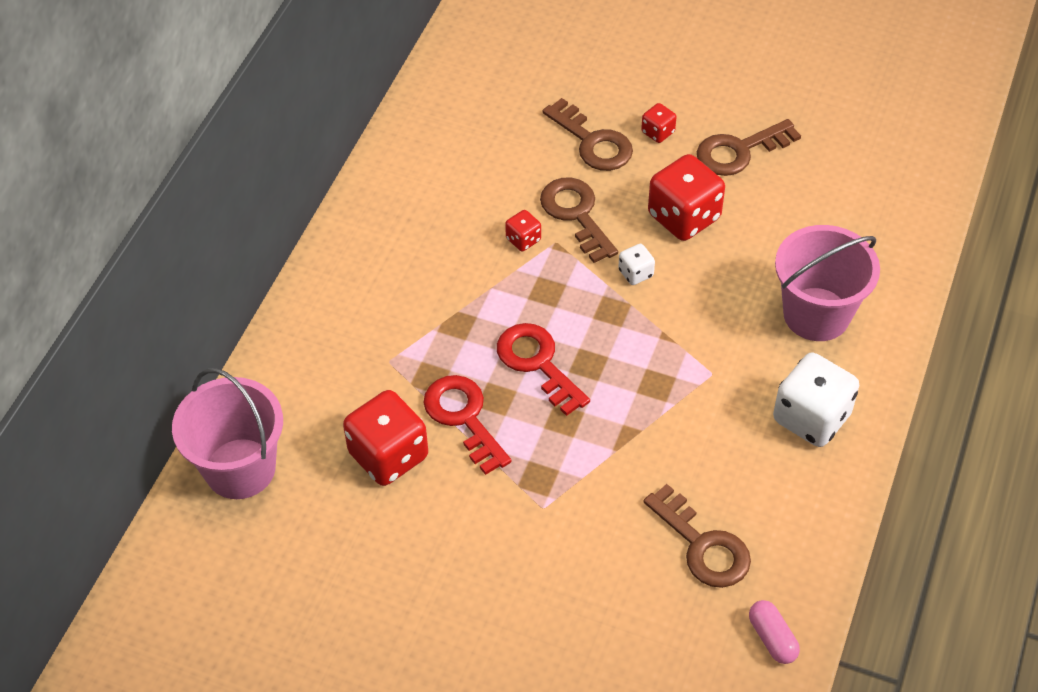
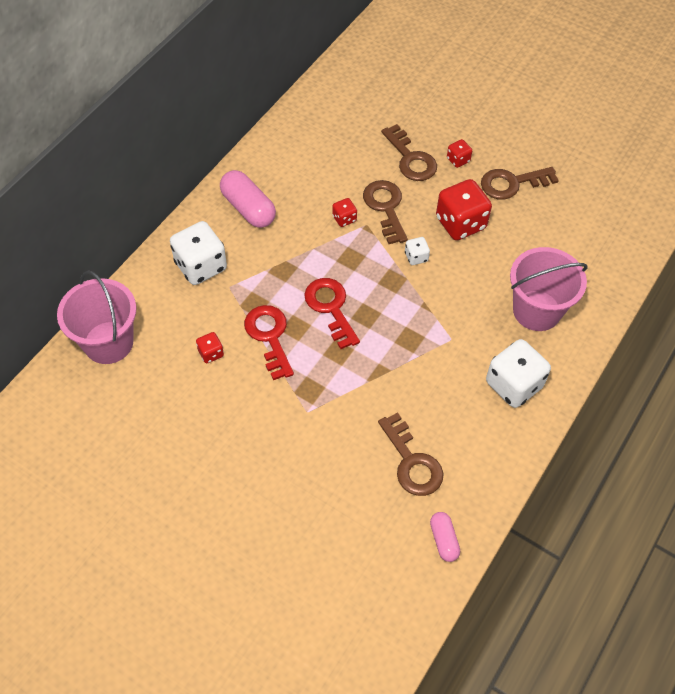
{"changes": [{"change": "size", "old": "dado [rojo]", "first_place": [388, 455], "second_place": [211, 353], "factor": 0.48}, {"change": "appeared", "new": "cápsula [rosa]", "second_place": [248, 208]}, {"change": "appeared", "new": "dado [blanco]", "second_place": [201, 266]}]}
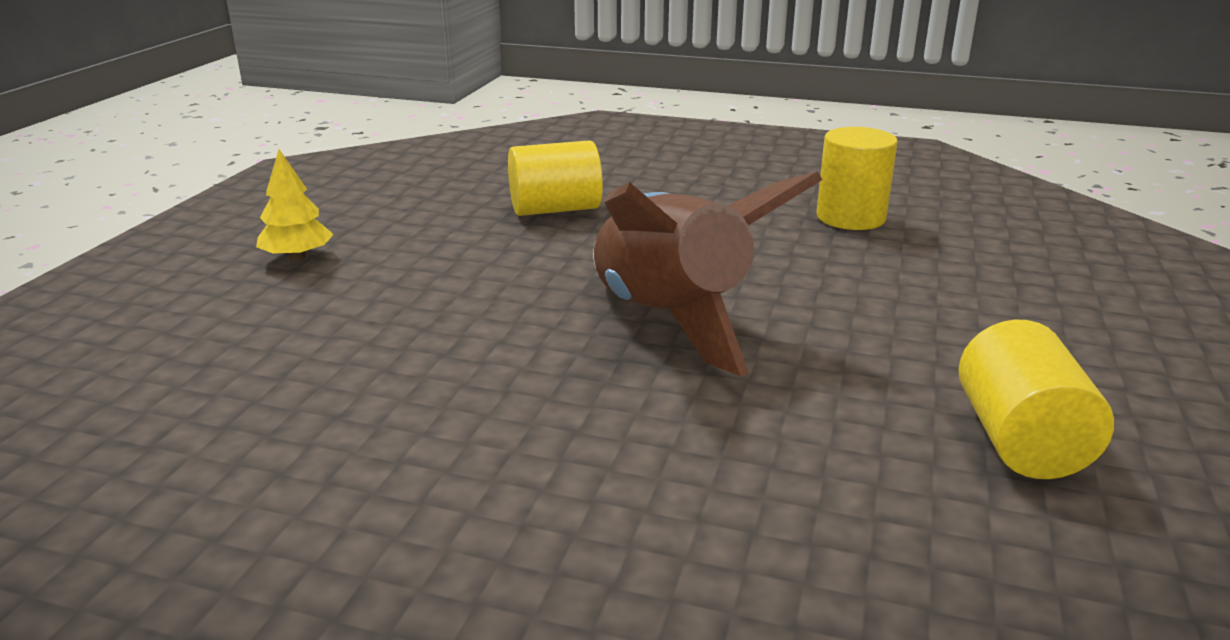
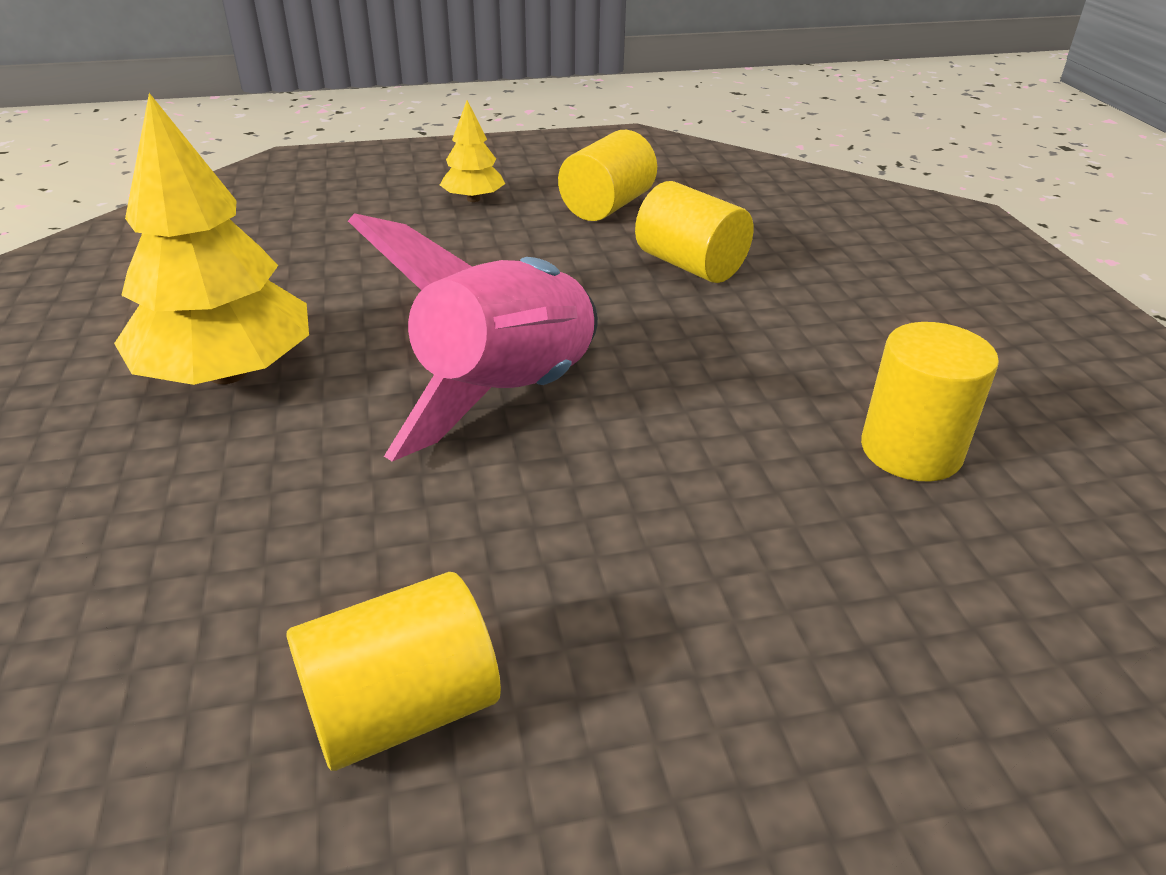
{"changes": [{"change": "colour", "old": "cohete [marrón]", "new": "cohete [rosa]", "first_place": [672, 320], "second_place": [509, 396]}, {"change": "appeared", "new": "árbol [amarillo]", "second_place": [227, 373]}, {"change": "appeared", "new": "cilindro [amarillo]", "second_place": [607, 206]}]}
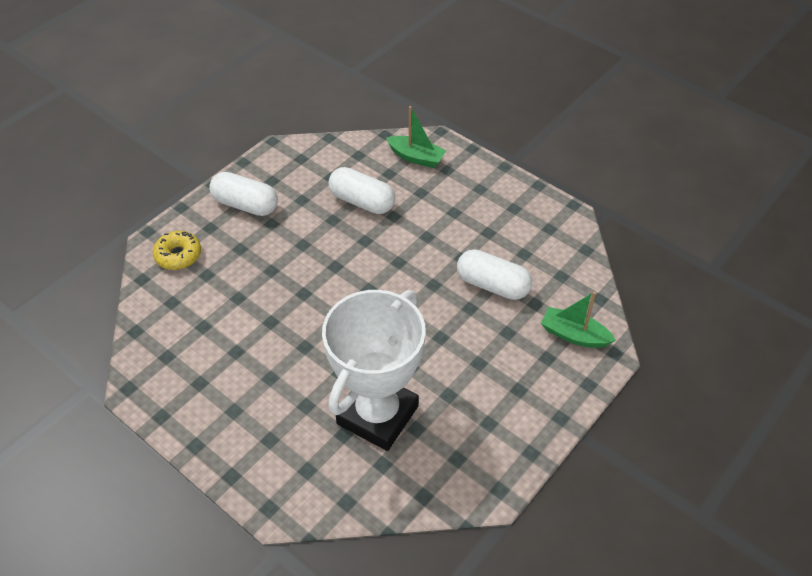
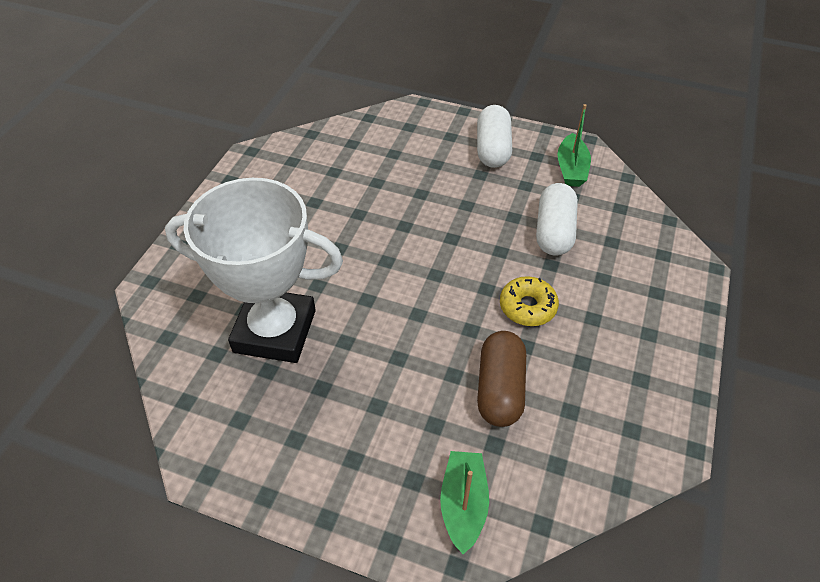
{"changes": [{"change": "relocated", "old": "barco [verde]", "first_place": [416, 157], "second_place": [571, 169]}, {"change": "relocated", "old": "rosquilla [amarillo]", "first_place": [178, 255], "second_place": [527, 307]}, {"change": "colour", "old": "cápsula [blanco]", "new": "cápsula [marrón]", "first_place": [492, 285], "second_place": [500, 389]}]}
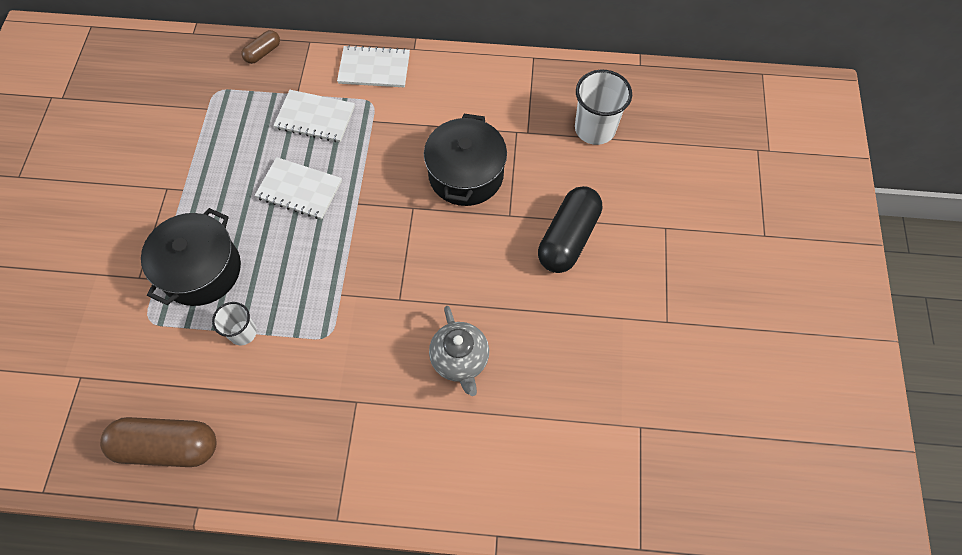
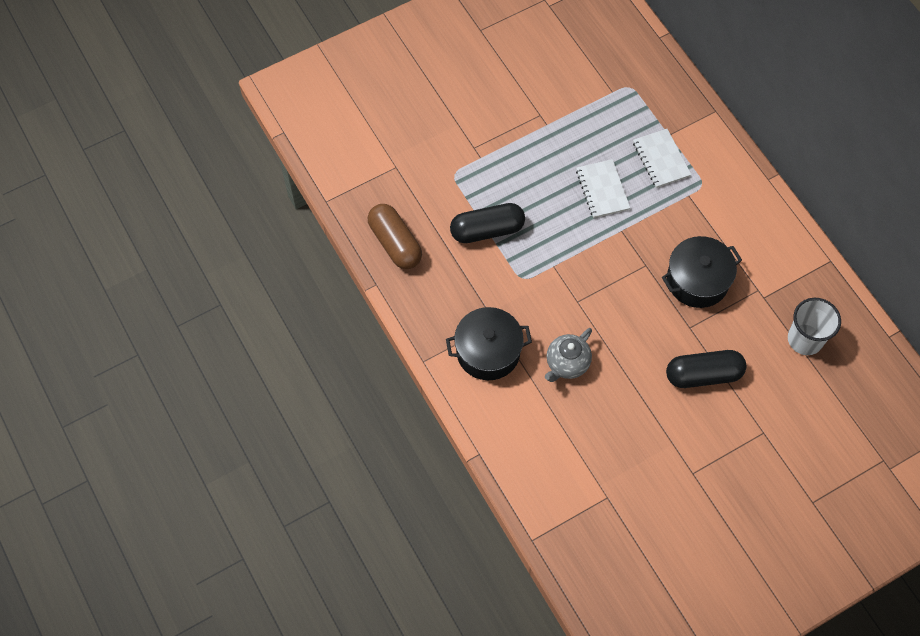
{"changes": [{"change": "missing", "old": "cápsula [marrón]", "first_place": [263, 53]}, {"change": "missing", "old": "cuaderno [blanco]", "first_place": [374, 68]}, {"change": "relocated", "old": "olla [negro]", "first_place": [201, 270], "second_place": [488, 351]}, {"change": "exchanged", "old": "vaso [blanco]", "new": "cápsula [negro]", "first_place": [243, 332], "second_place": [487, 230]}]}
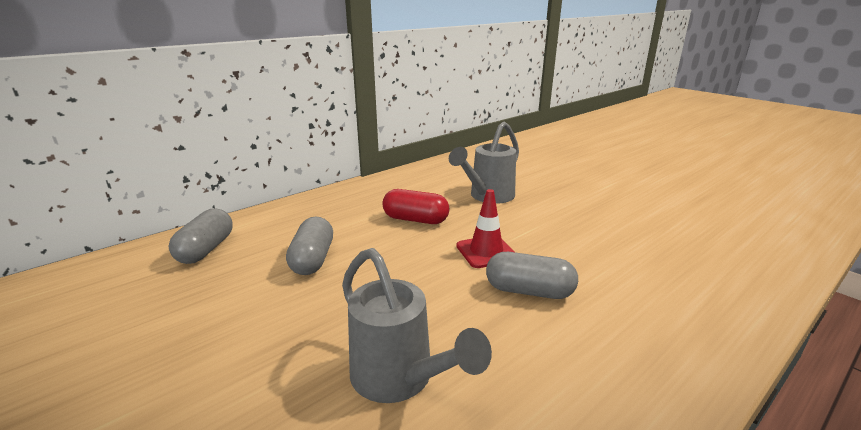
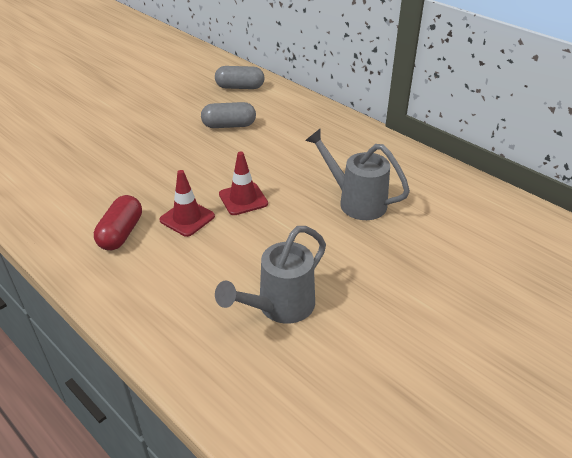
{"changes": [{"change": "relocated", "old": "cápsula [rojo]", "first_place": [415, 220], "second_place": [121, 233]}, {"change": "relocated", "old": "regadera [gris]", "first_place": [399, 379], "second_place": [279, 307]}, {"change": "exchanged", "old": "cápsula [gris]", "new": "cono de tráfico [rojo]", "first_place": [529, 291], "second_place": [187, 218]}]}
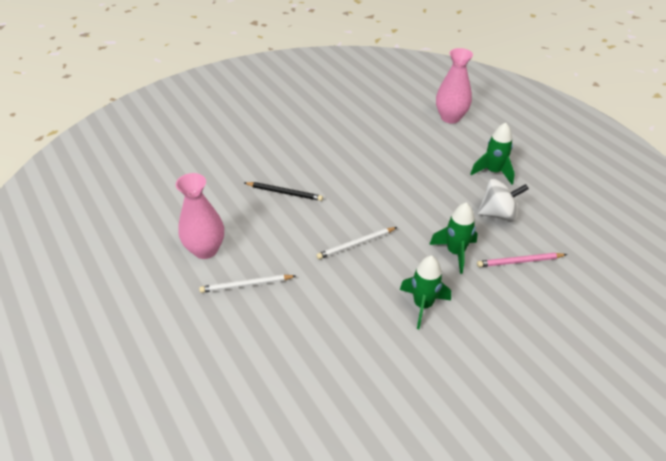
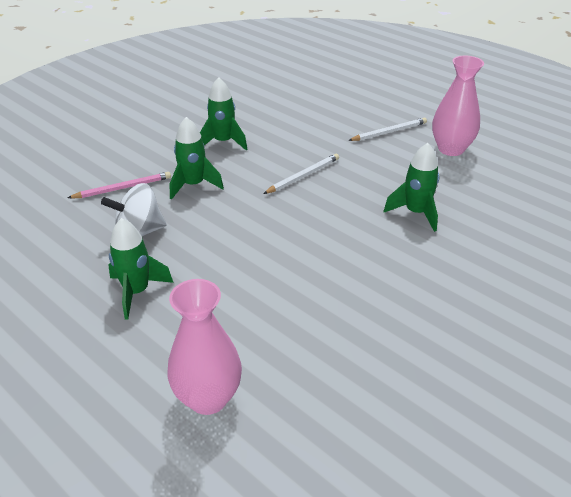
{"changes": [{"change": "exchanged", "old": "lápiz [negro]", "new": "cohete [verde]", "first_place": [284, 192], "second_place": [415, 213]}]}
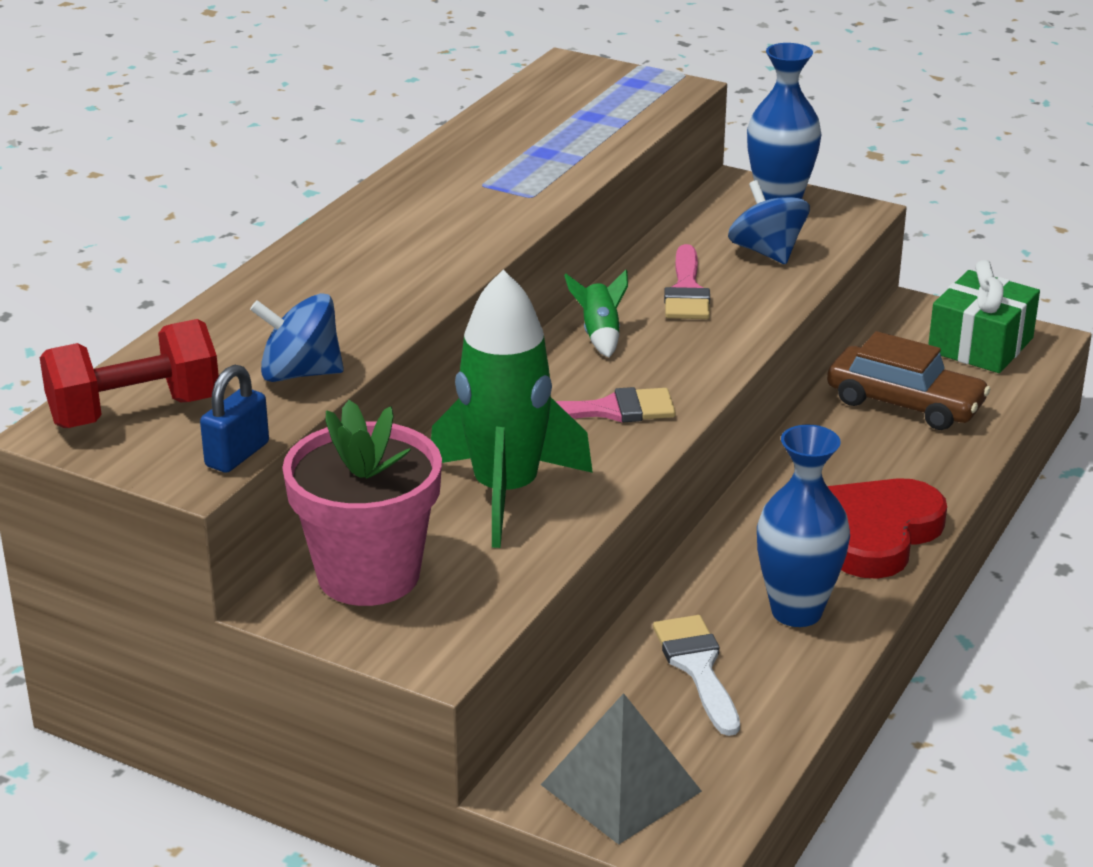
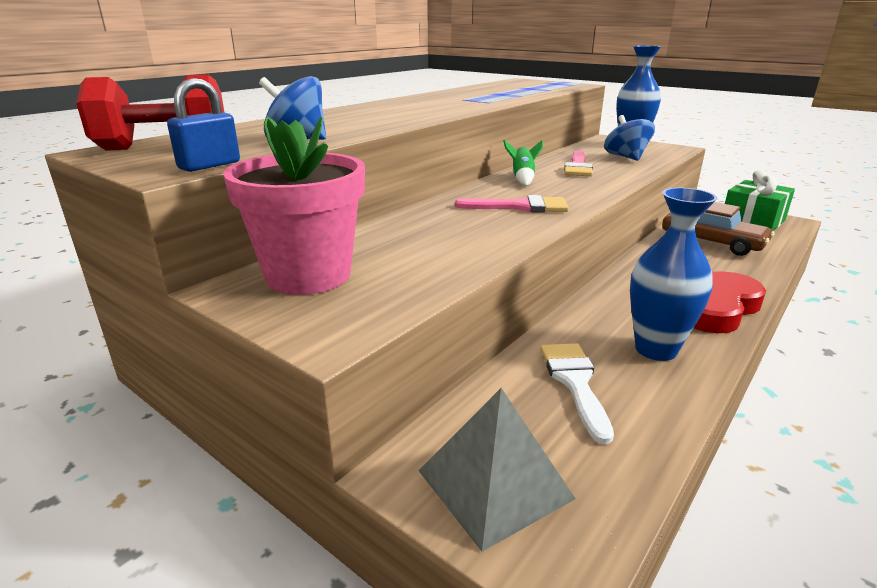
{"changes": [{"change": "missing", "old": "cohete [verde]", "first_place": [506, 492]}]}
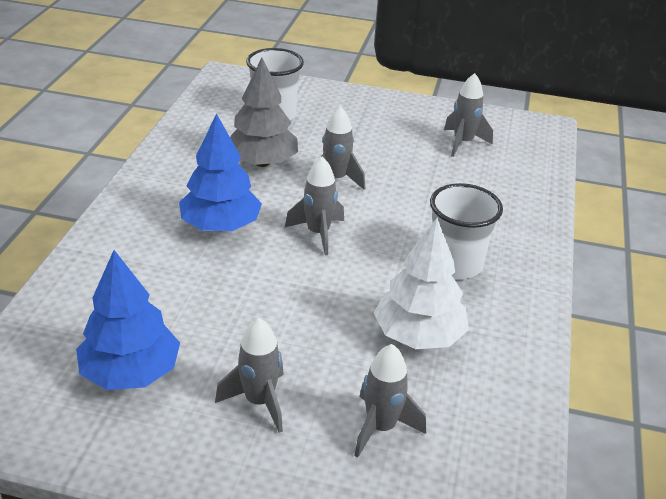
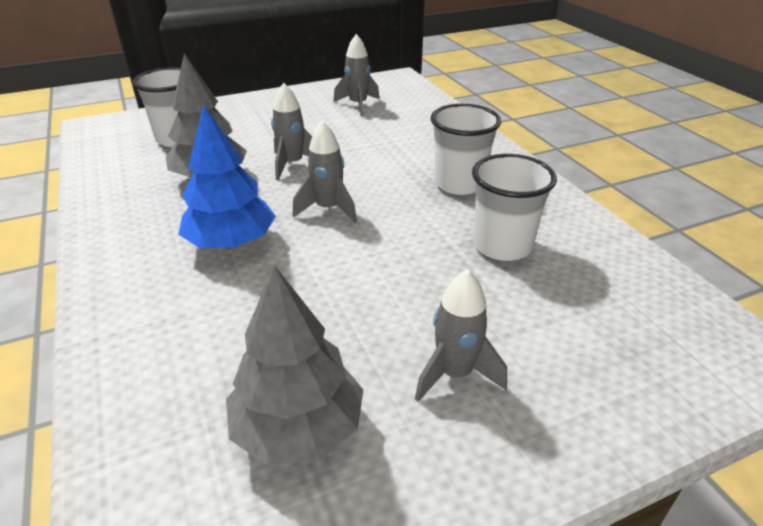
{"changes": [{"change": "exchanged", "old": "árbol [blanco]", "new": "vaso [blanco]", "first_place": [418, 335], "second_place": [502, 245]}, {"change": "colour", "old": "árbol [azul]", "new": "árbol [gris]", "first_place": [131, 372], "second_place": [298, 428]}, {"change": "missing", "old": "cohete [gris]", "first_place": [381, 427]}]}
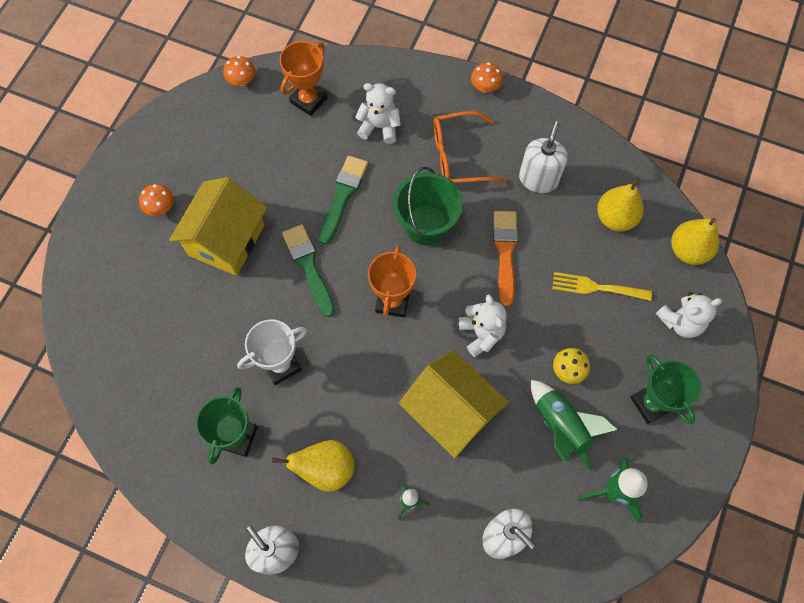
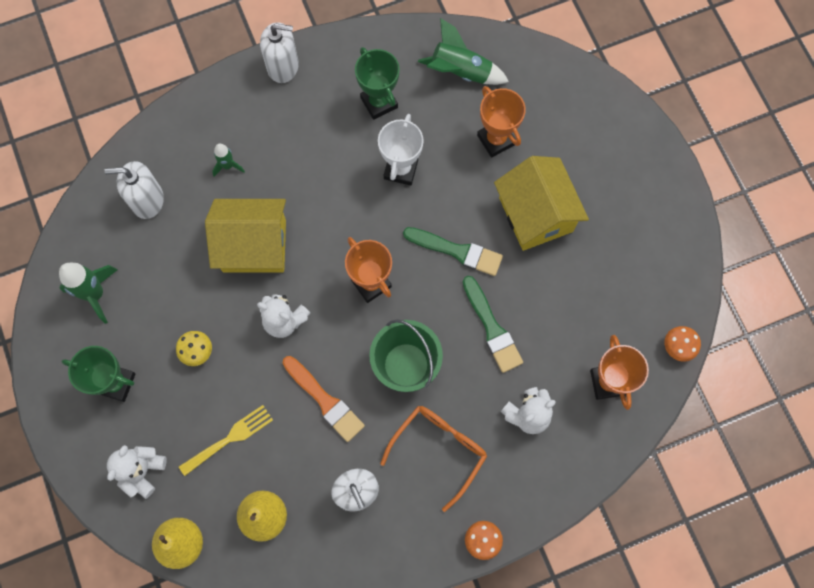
{"changes": [{"change": "missing", "old": "seta [naranja]", "first_place": [160, 207]}, {"change": "relocated", "old": "cohete [verde]", "first_place": [561, 427], "second_place": [460, 72]}, {"change": "missing", "old": "pera [amarillo]", "first_place": [326, 469]}, {"change": "appeared", "new": "trofeo [naranja]", "second_place": [496, 140]}]}
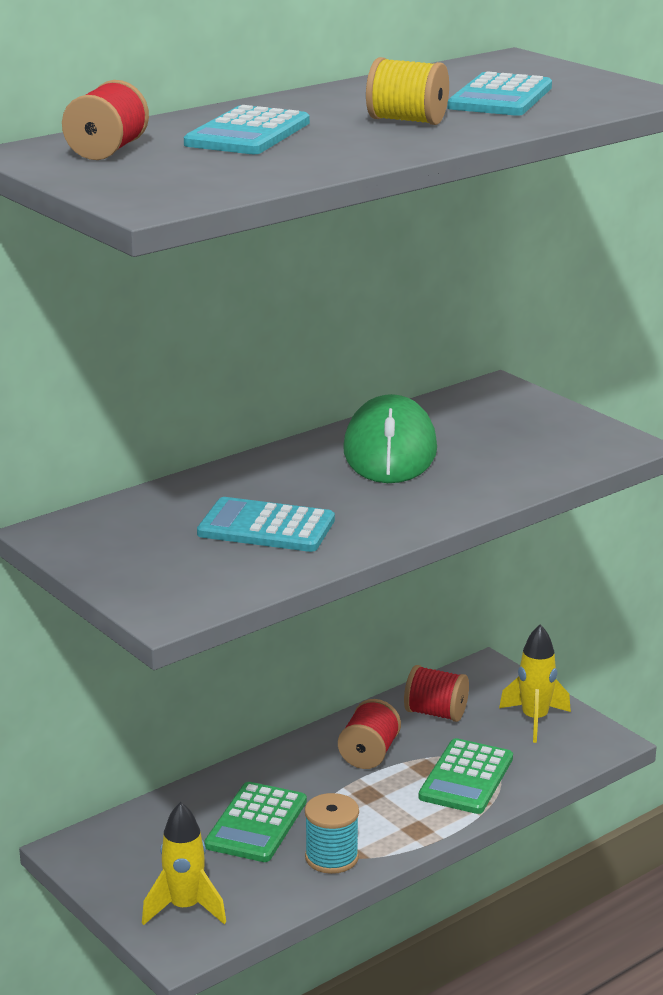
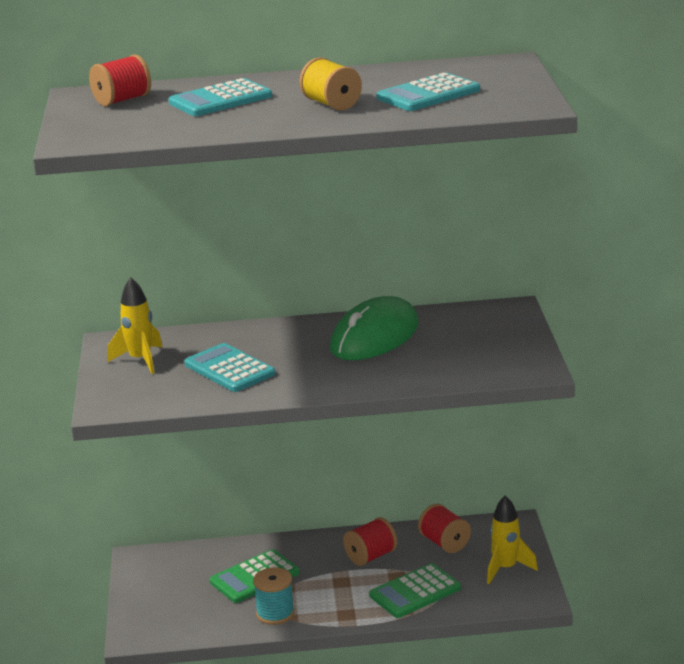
{"changes": [{"change": "relocated", "old": "cohete [amarillo]", "first_place": [185, 908], "second_place": [140, 360]}]}
